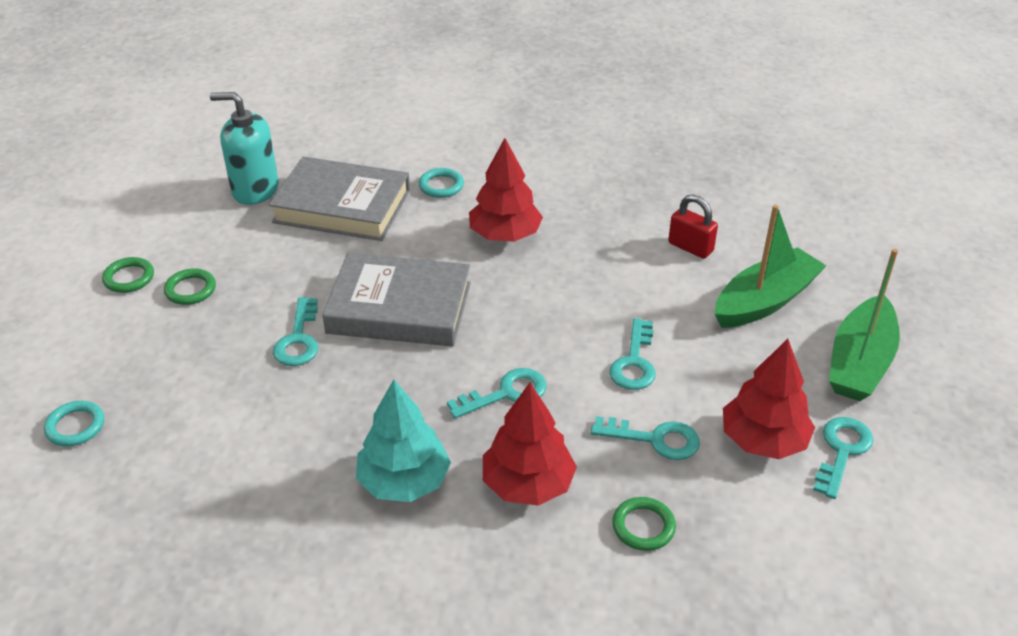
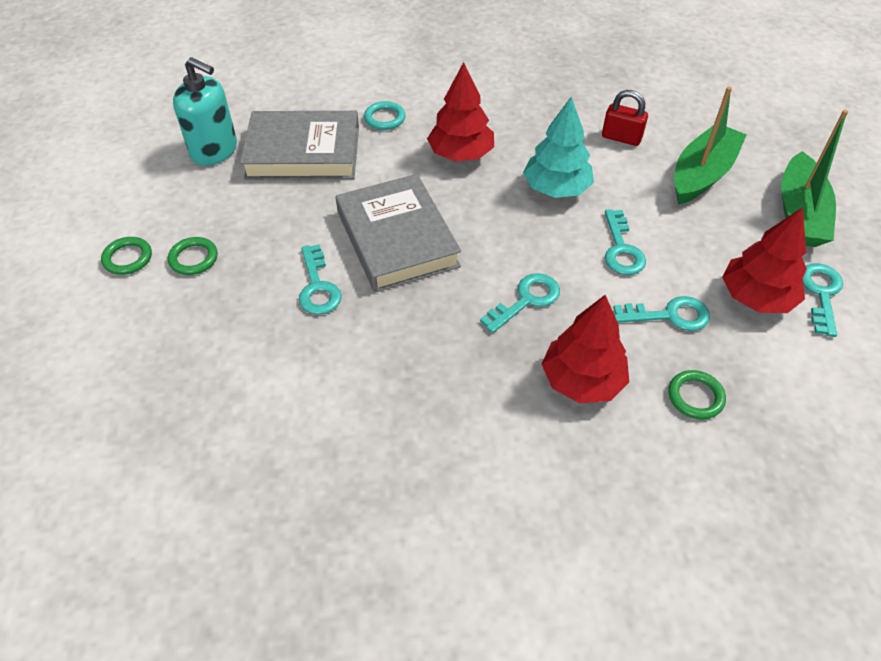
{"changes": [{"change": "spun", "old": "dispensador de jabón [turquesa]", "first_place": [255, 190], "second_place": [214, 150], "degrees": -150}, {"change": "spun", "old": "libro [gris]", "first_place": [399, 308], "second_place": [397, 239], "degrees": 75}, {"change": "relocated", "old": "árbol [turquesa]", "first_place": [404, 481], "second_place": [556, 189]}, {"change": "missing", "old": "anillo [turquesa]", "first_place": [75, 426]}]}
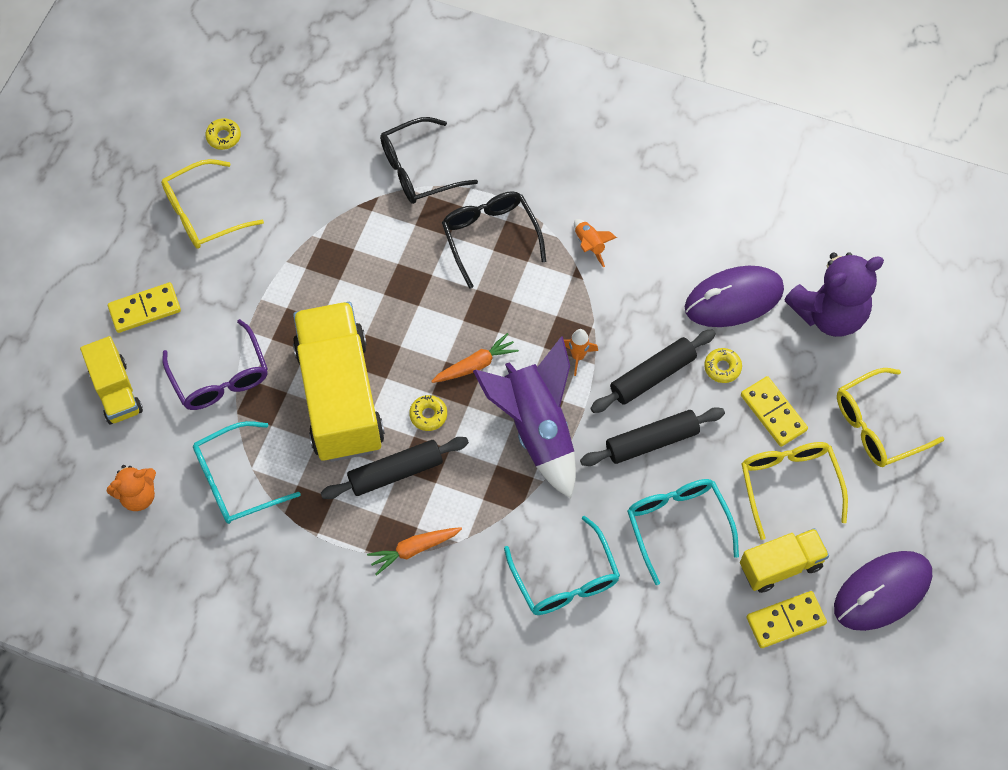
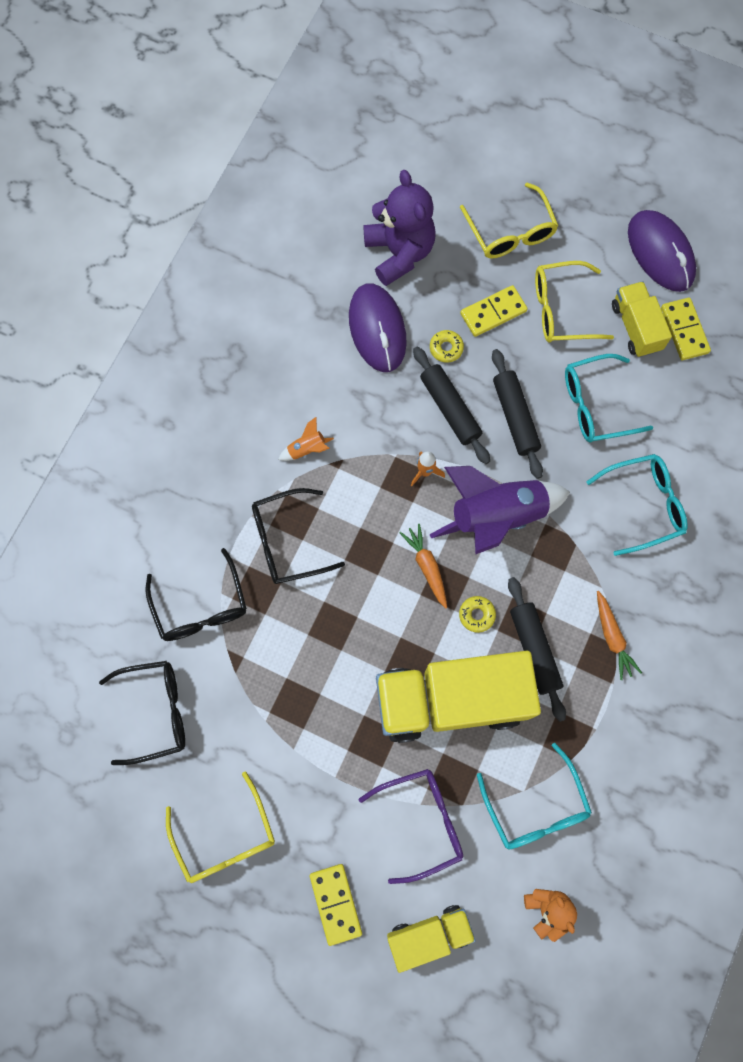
{"changes": [{"change": "missing", "old": "rosquilla [amarillo]", "first_place": [223, 137]}, {"change": "appeared", "new": "gafas [negro]", "second_place": [155, 712]}]}
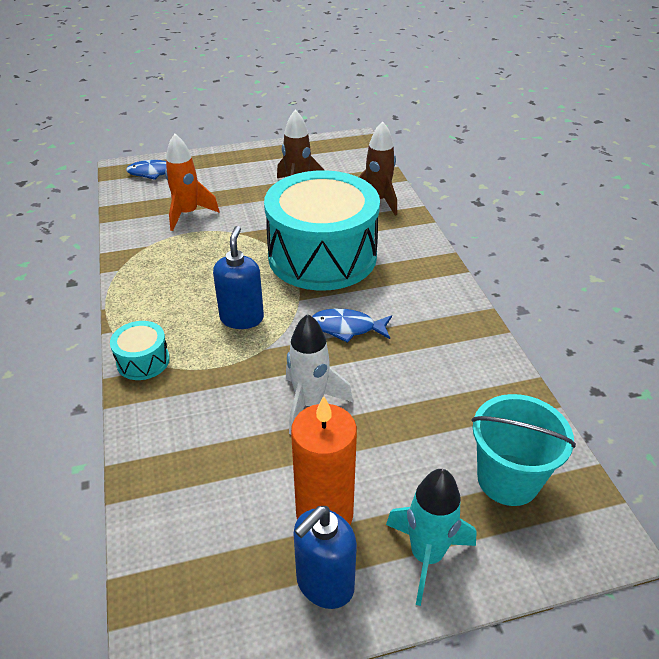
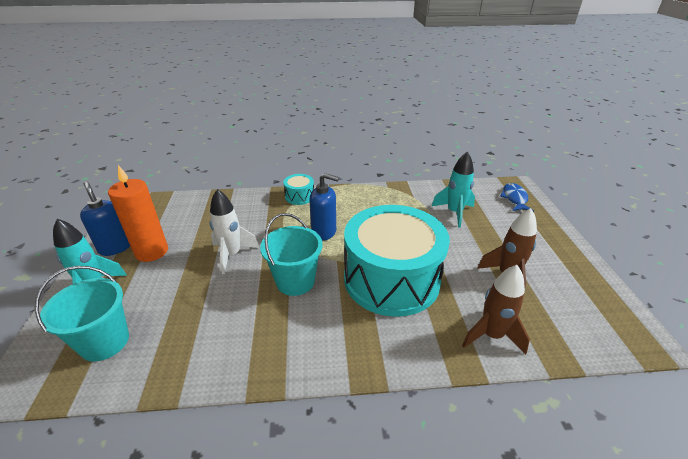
{"changes": [{"change": "colour", "old": "cohete [naranja]", "new": "cohete [turquesa]", "first_place": [188, 214], "second_place": [454, 213]}, {"change": "exchanged", "old": "pez [azul]", "new": "balde [turquesa]", "first_place": [347, 328], "second_place": [295, 281]}]}
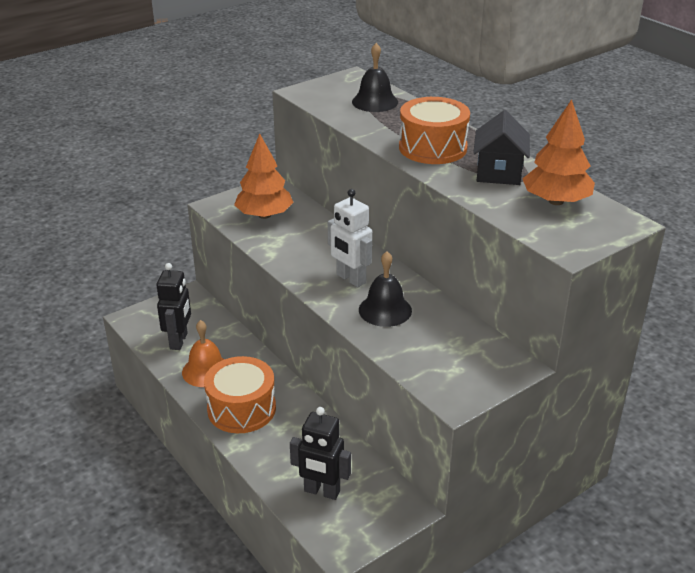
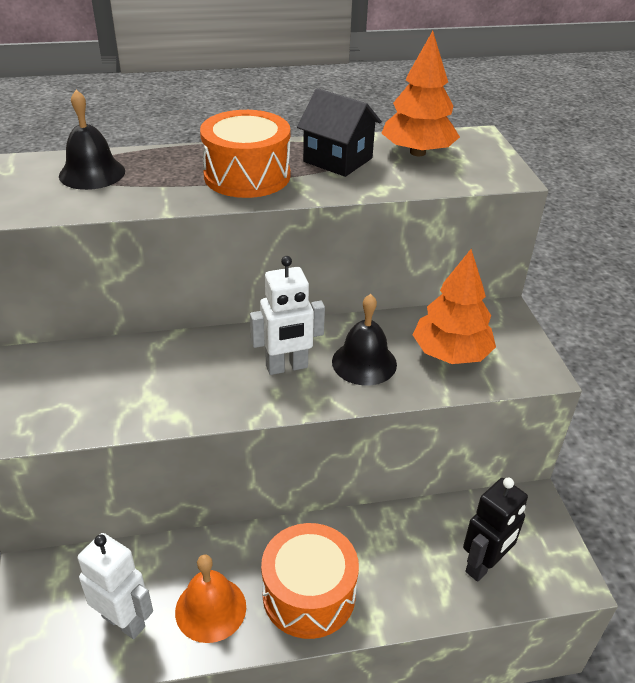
{"changes": [{"change": "relocated", "old": "árbol [naranja]", "first_place": [264, 215], "second_place": [450, 353]}, {"change": "colour", "old": "robot [negro]", "new": "robot [blanco]", "first_place": [179, 341], "second_place": [124, 621]}]}
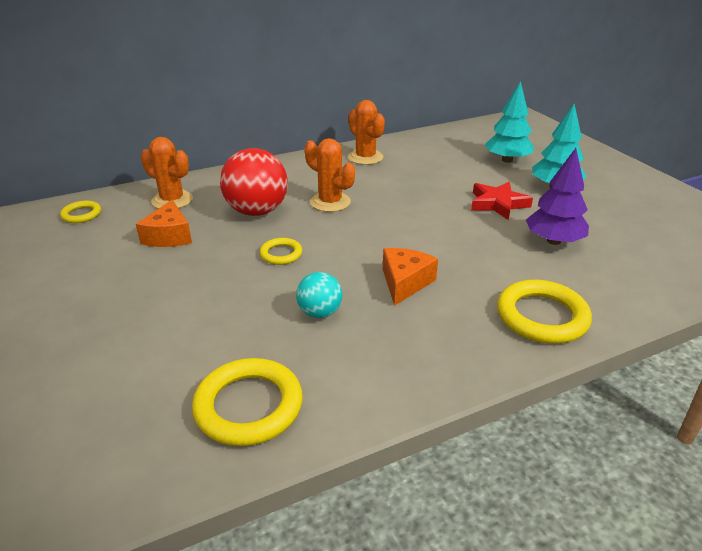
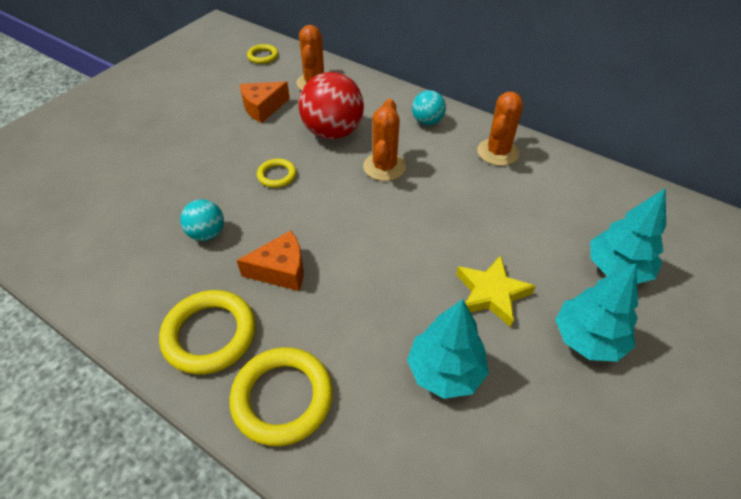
{"changes": [{"change": "colour", "old": "árbol [morado]", "new": "árbol [turquesa]", "first_place": [553, 241], "second_place": [445, 371]}, {"change": "colour", "old": "estrella [rojo]", "new": "estrella [amarillo]", "first_place": [498, 204], "second_place": [491, 293]}, {"change": "relocated", "old": "anillo [amarillo]", "first_place": [248, 406], "second_place": [210, 334]}, {"change": "appeared", "new": "pelota [turquesa]", "second_place": [427, 121]}]}
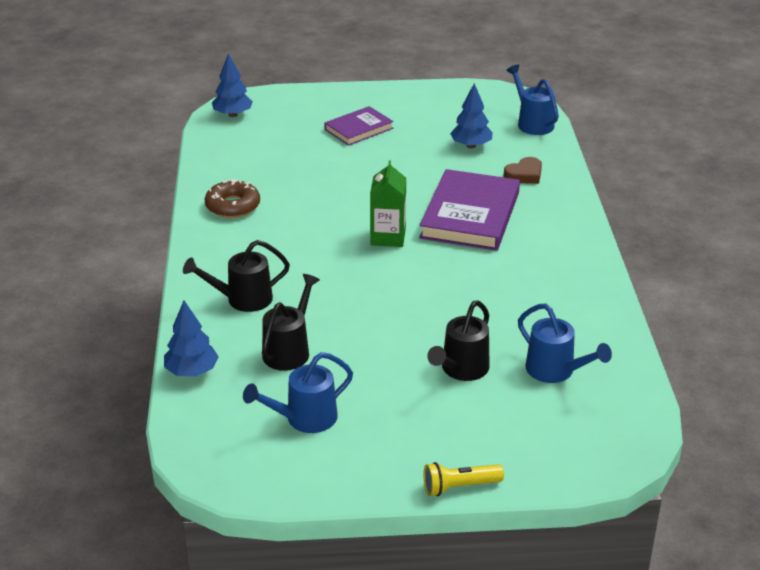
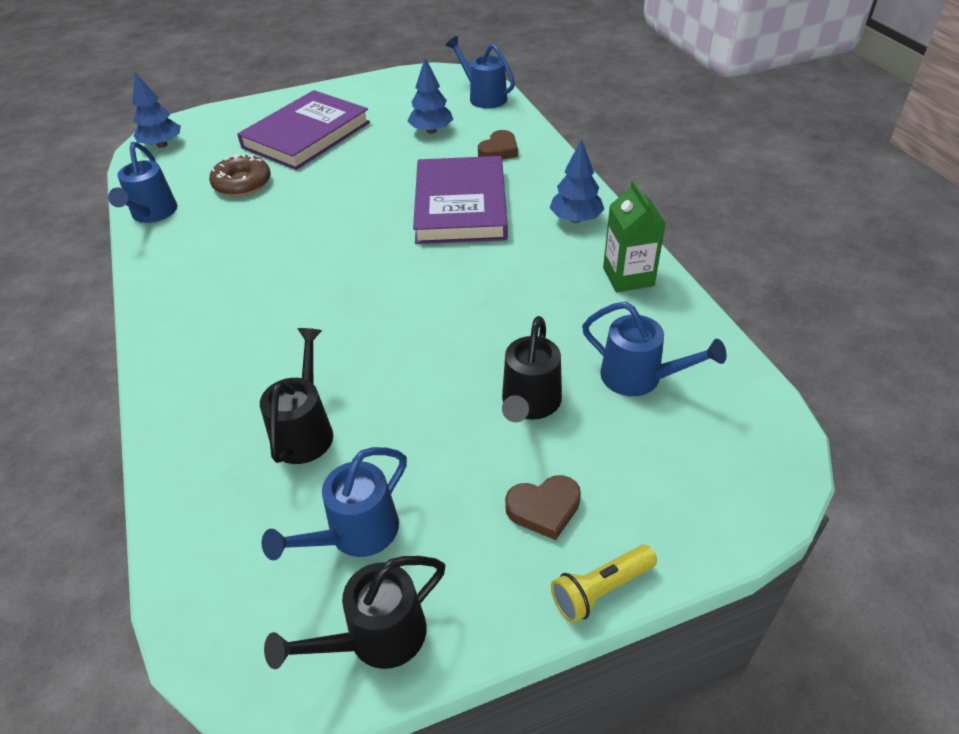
{"changes": [{"change": "size", "old": "libro [morado]", "first_place": [359, 129], "second_place": [306, 135], "factor": 1.74}, {"change": "relocated", "old": "cartón de leche [verde]", "first_place": [388, 237], "second_place": [628, 277]}, {"change": "relocated", "old": "rosquilla [marrón]", "first_place": [233, 206], "second_place": [242, 183]}, {"change": "relocated", "old": "regadera [negro]", "first_place": [242, 299], "second_place": [375, 638]}, {"change": "relocated", "old": "árbol [azul]", "first_place": [192, 371], "second_place": [575, 219]}, {"change": "appeared", "new": "regadera [azul]", "second_place": [152, 214]}, {"change": "appeared", "new": "corazón [marrón]", "second_place": [544, 509]}]}
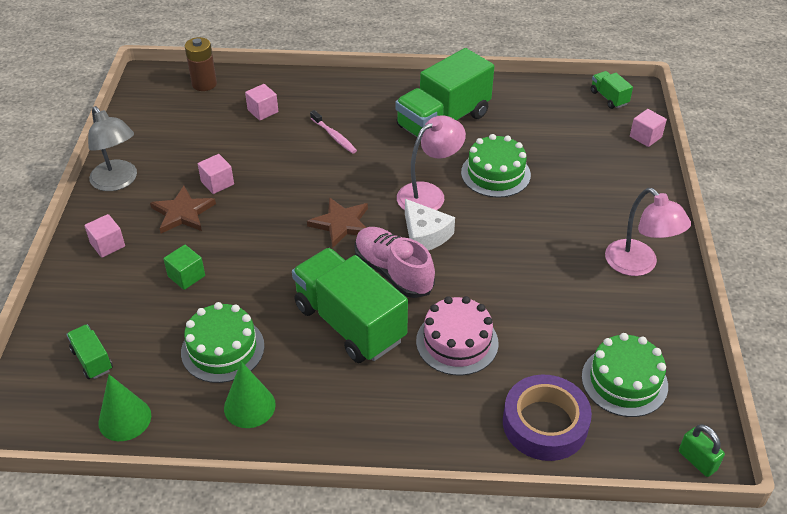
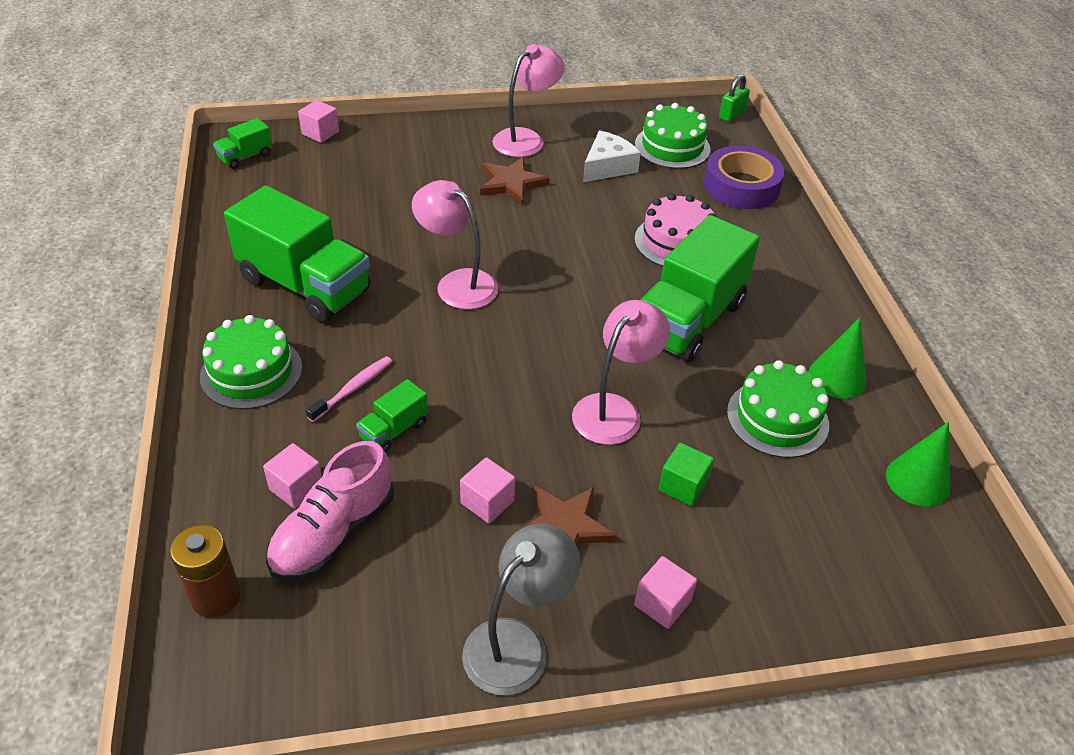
{"changes": [{"change": "relocated", "old": "tarta [verde]", "first_place": [495, 173], "second_place": [251, 372]}, {"change": "relocated", "old": "estrella [marrón]", "first_place": [341, 224], "second_place": [511, 183]}, {"change": "relocated", "old": "queso [blanco]", "first_place": [425, 235], "second_place": [607, 167]}, {"change": "relocated", "old": "zapato [rosa]", "first_place": [393, 272], "second_place": [333, 534]}, {"change": "relocated", "old": "camión [verde]", "first_place": [92, 360], "second_place": [394, 430]}, {"change": "appeared", "new": "lámpara [rosa]", "second_place": [614, 409]}]}
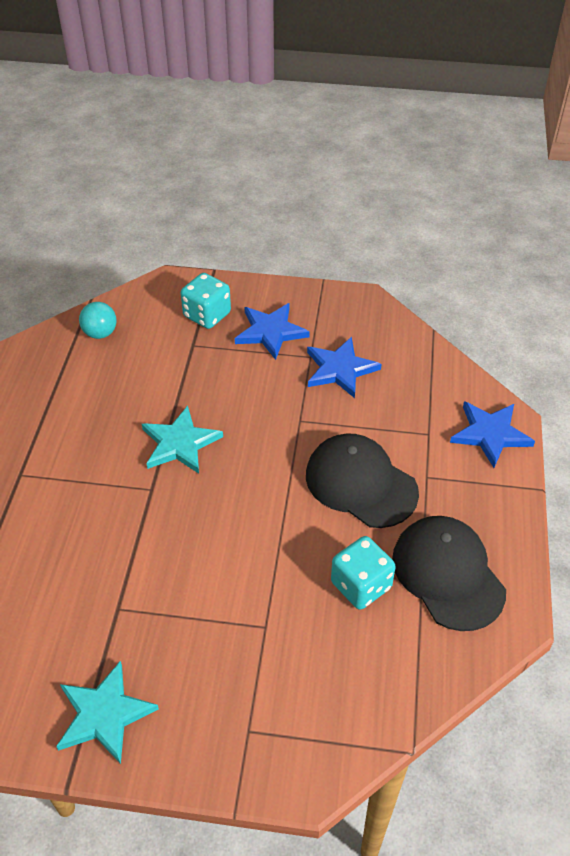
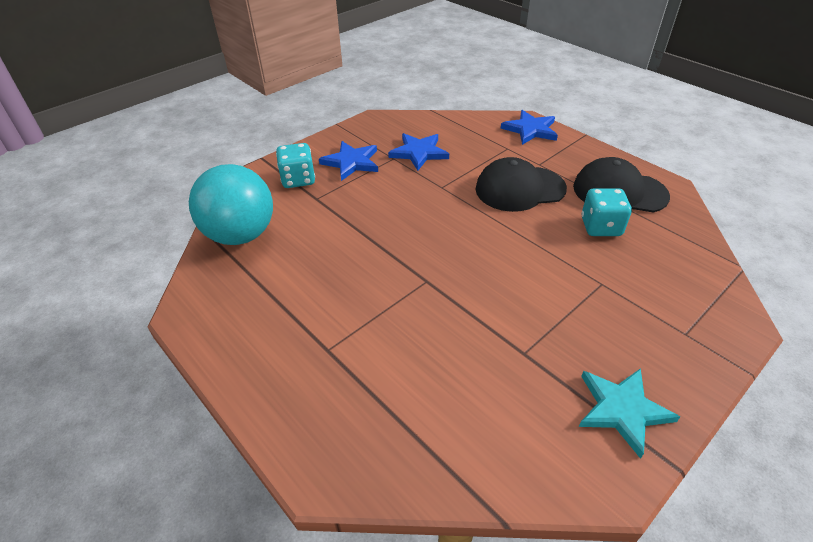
{"changes": [{"change": "size", "old": "pelota [turquesa]", "first_place": [100, 333], "second_place": [241, 235], "factor": 2.2}, {"change": "missing", "old": "estrella [turquesa]", "first_place": [180, 443]}]}
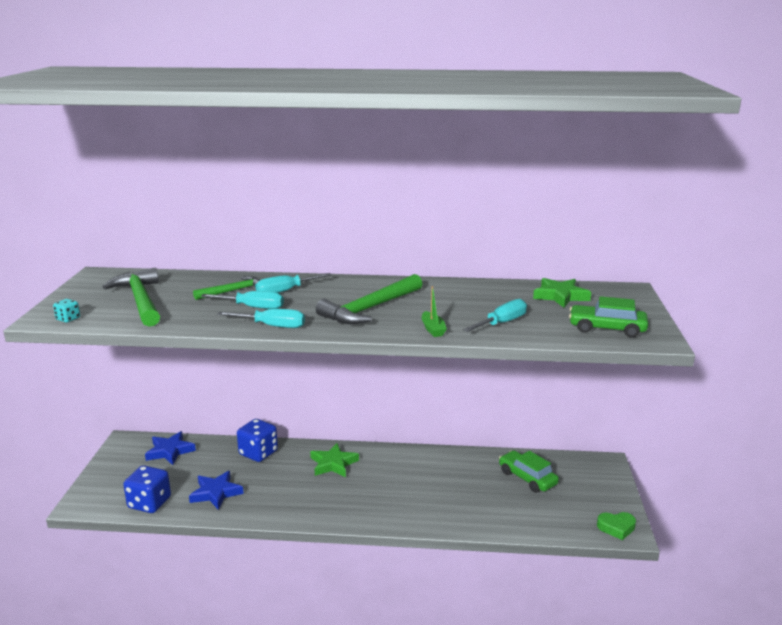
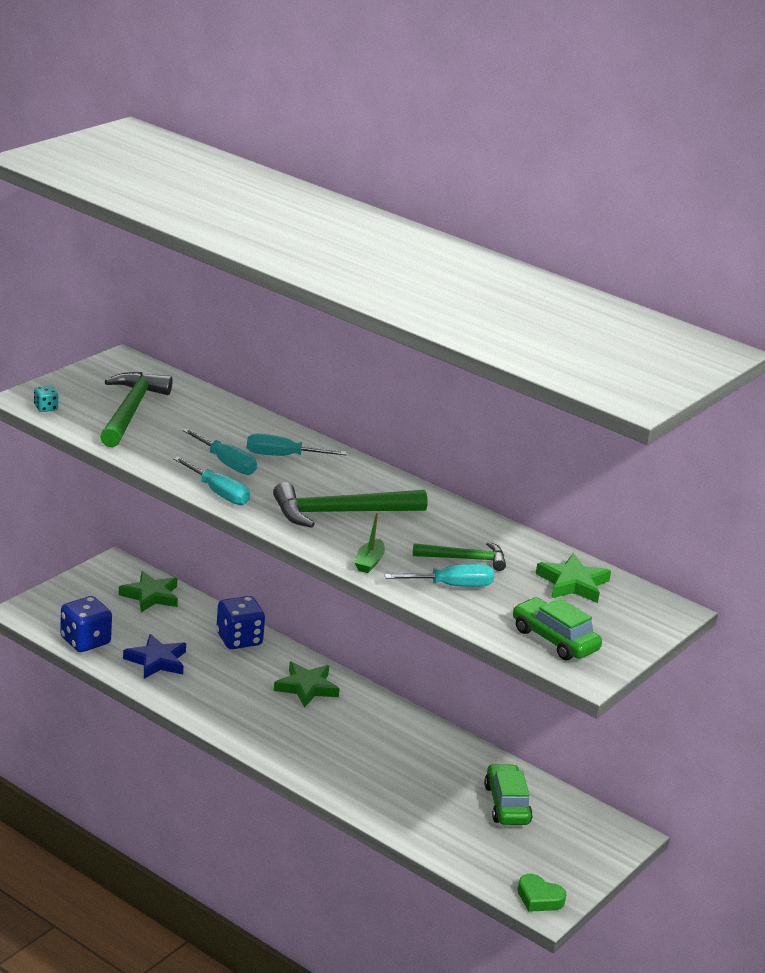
{"changes": [{"change": "relocated", "old": "martillo [verde]", "first_place": [233, 291], "second_place": [465, 559]}, {"change": "colour", "old": "estrella [azul]", "new": "estrella [verde]", "first_place": [170, 451], "second_place": [150, 596]}]}
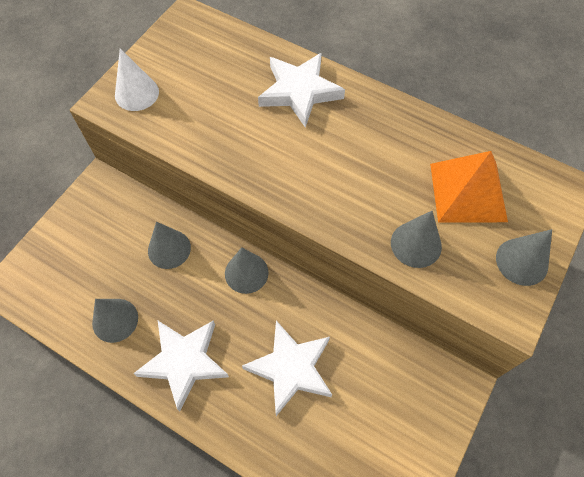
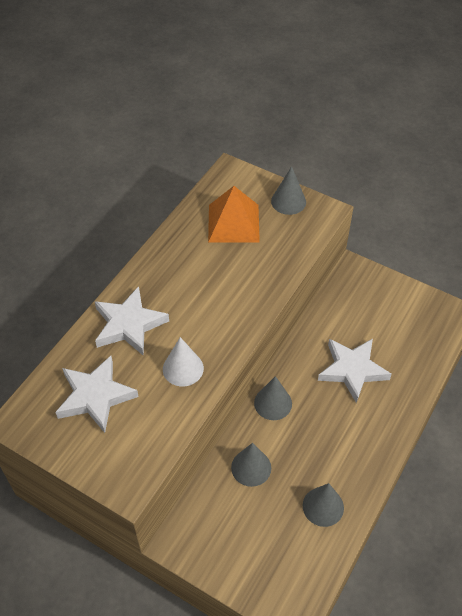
{"changes": [{"change": "relocated", "old": "cono [blanco]", "first_place": [136, 93], "second_place": [183, 368]}, {"change": "missing", "old": "cono [gris]", "first_place": [416, 244]}, {"change": "relocated", "old": "estrella [blanco]", "first_place": [184, 362], "second_place": [95, 396]}]}
